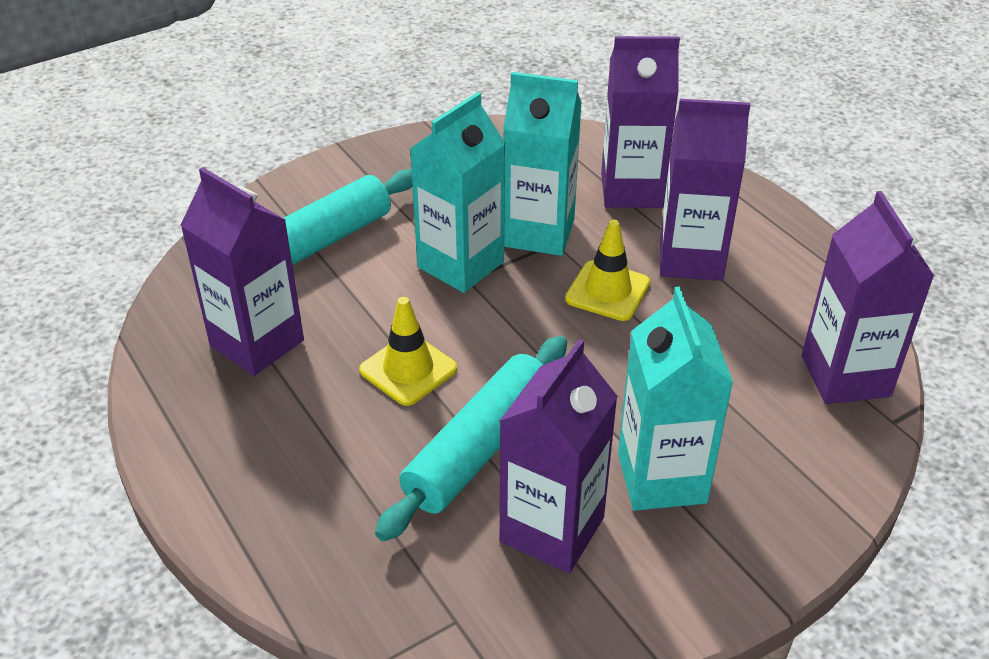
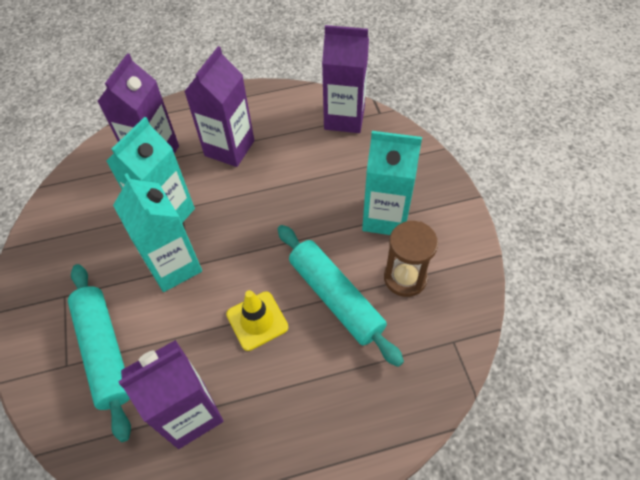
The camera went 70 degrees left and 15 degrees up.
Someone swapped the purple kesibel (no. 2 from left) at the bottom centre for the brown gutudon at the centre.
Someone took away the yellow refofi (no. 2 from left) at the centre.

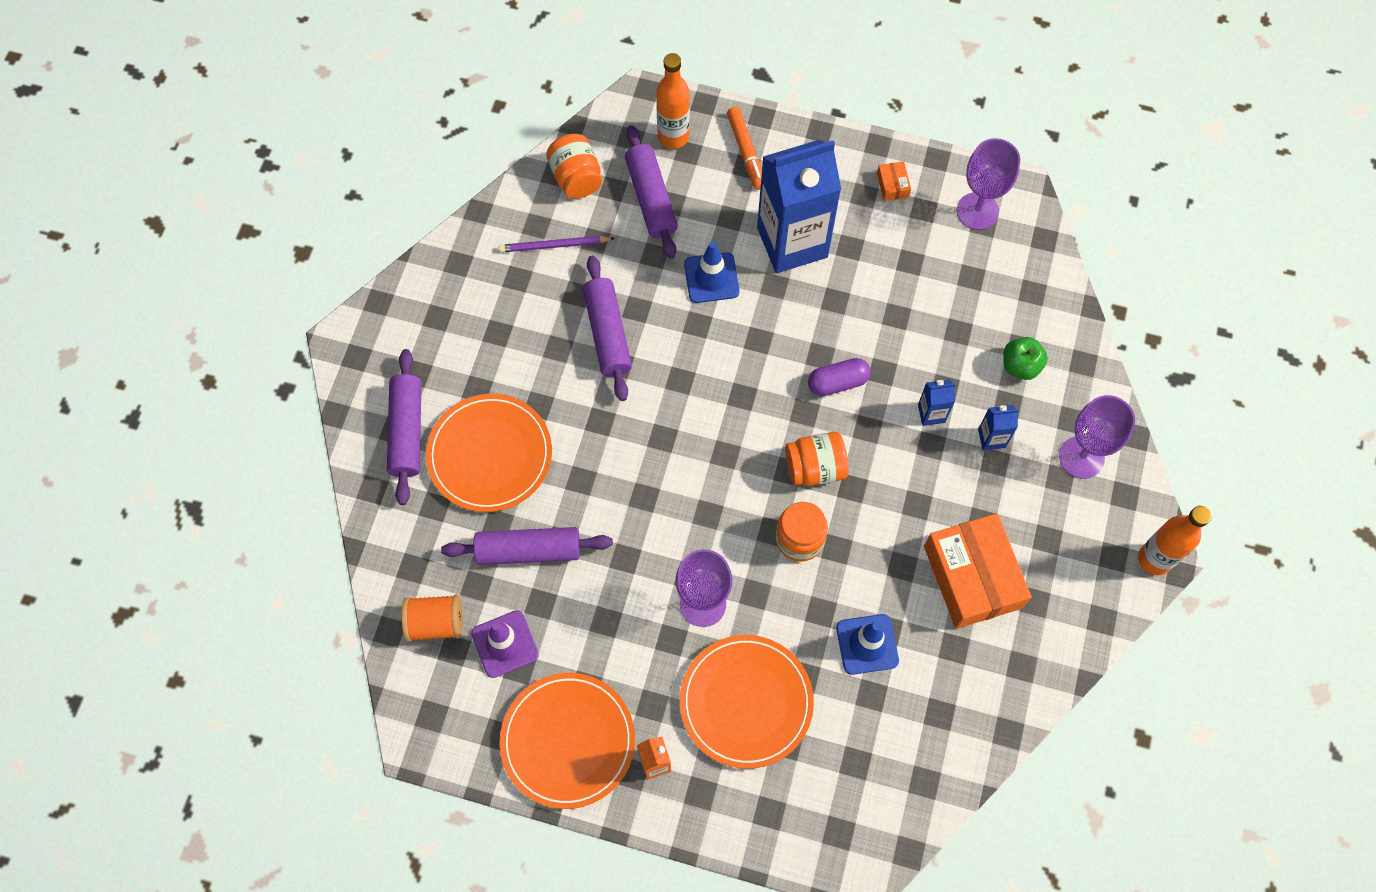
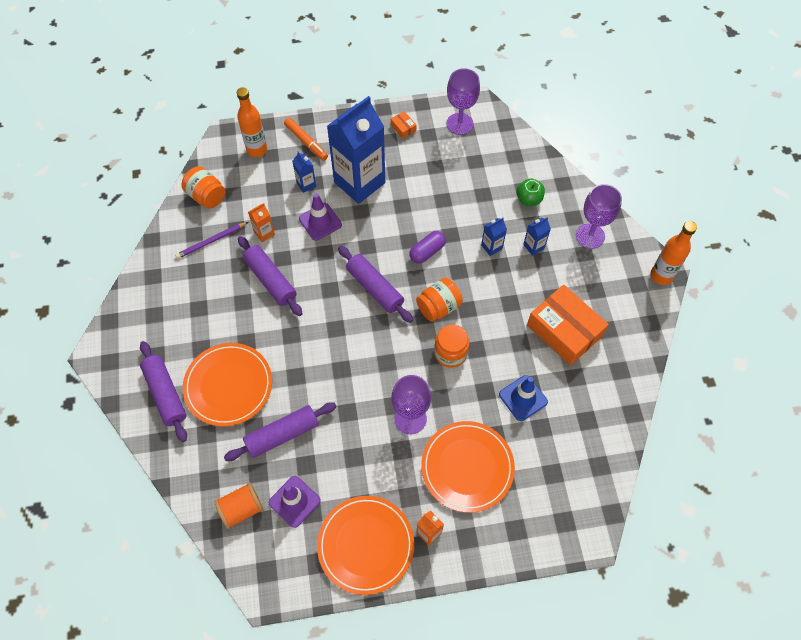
The camera went 25 degrees left and 5 degrees down.
Someone carried the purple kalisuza (no. 4 from left) from the top centre to the centre.
Someone repainted the blue refofi (no. 1 from left) at the top centre, which became the purple refofi (no. 2 from left) at the centre.
Someone put down the orange kesibel (no. 1 from left) at the middle left.
Someone put down the blue kesibel (no. 1 from left) at the top centre.

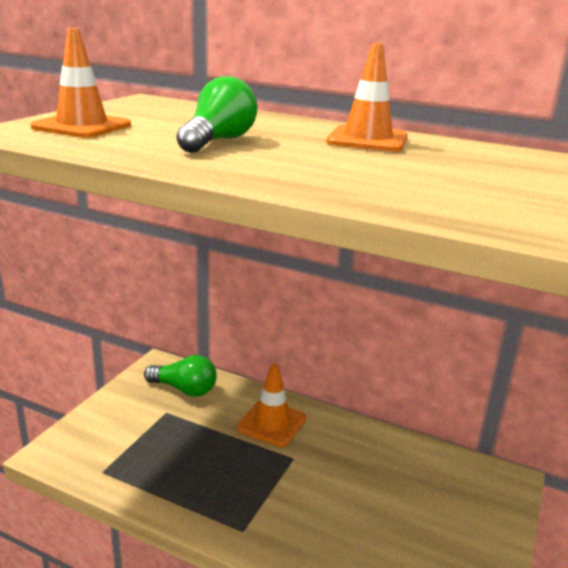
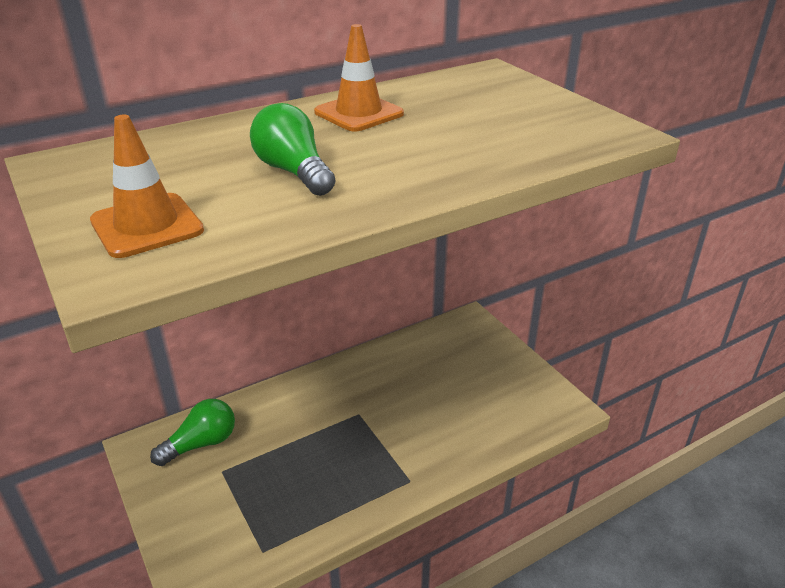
The camera went 55 degrees left and 10 degrees up.
Someone took away the orange refofi (no. 2 from left) at the bottom centre.

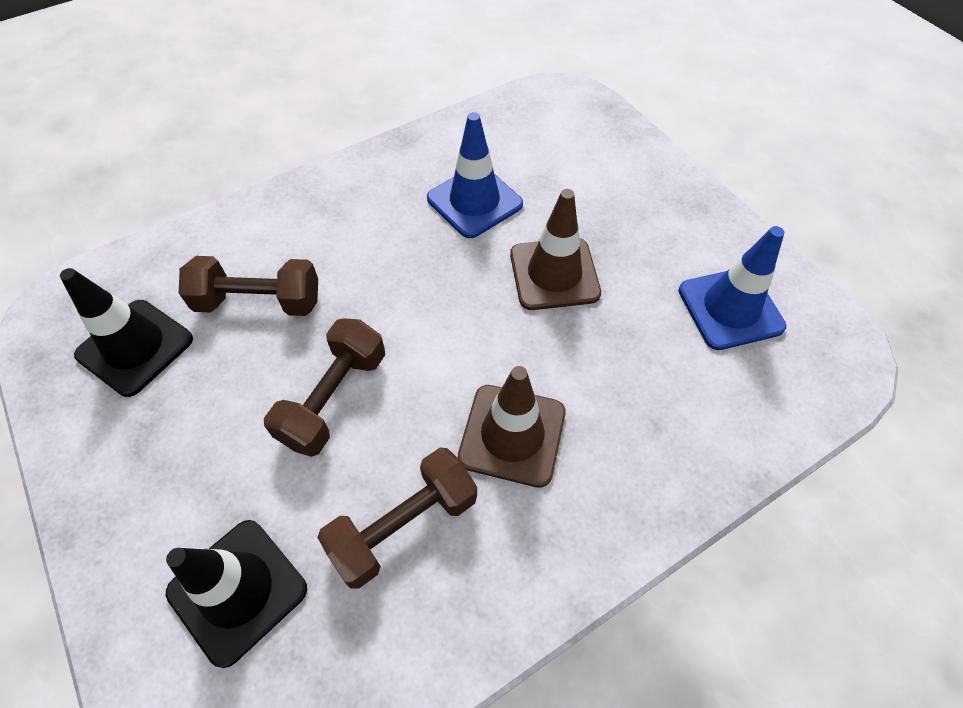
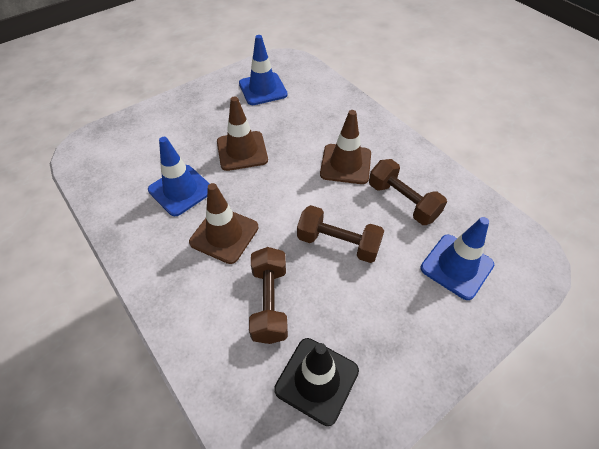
The camera went 95 degrees left and 5 degrees down.
Someone repainted the black refofi (no. 2 from left) at the bottom left, which became the blue refofi (no. 3 from left) at the middle right.
Someone put down the brown refofi (no. 1 from left) at the centre.

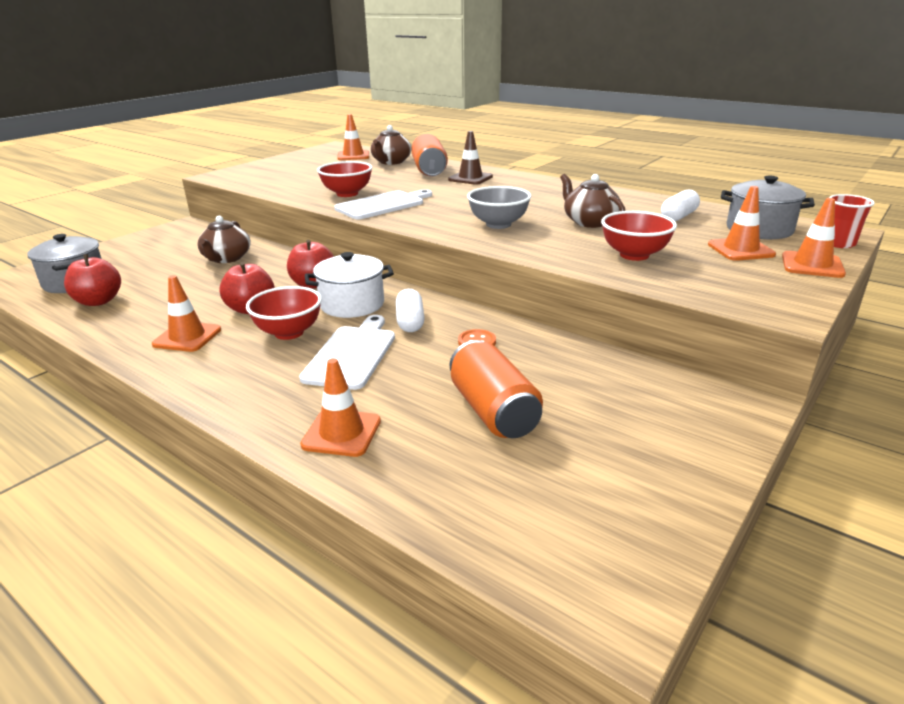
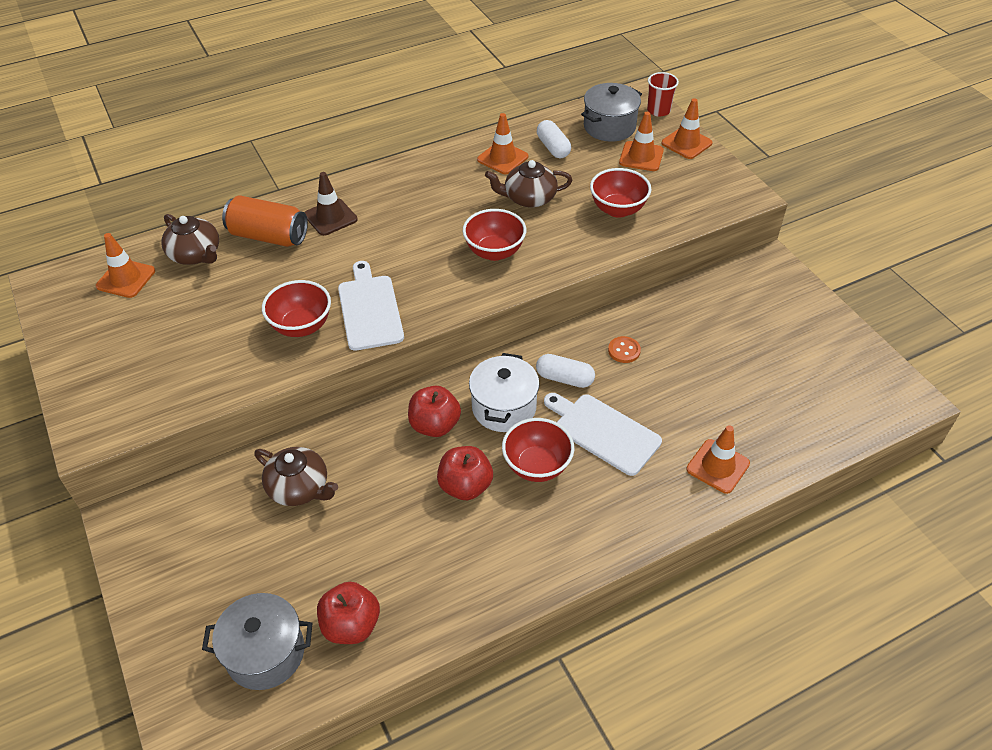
The camera went 65 degrees left and 20 degrees up.
Someone carried the orange refofi (no. 1 from left in the first image) from the middle left to the top centre.
Someone took away the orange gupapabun (no. 2 from left) at the centre.
Someone repainted the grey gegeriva at the top centre, which became the red gegeriva (no. 2 from left) at the top centre.

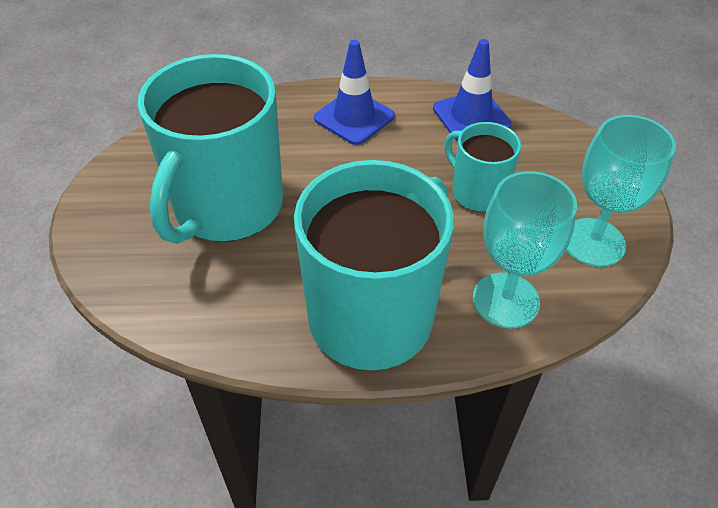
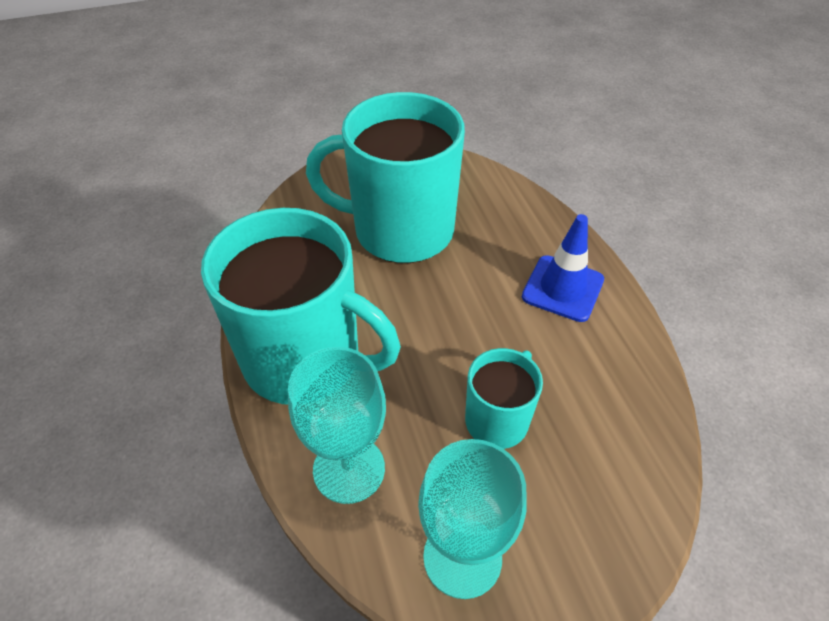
The camera went 75 degrees right and 0 degrees up.
Someone took away the blue refofi (no. 2 from left) at the top centre.

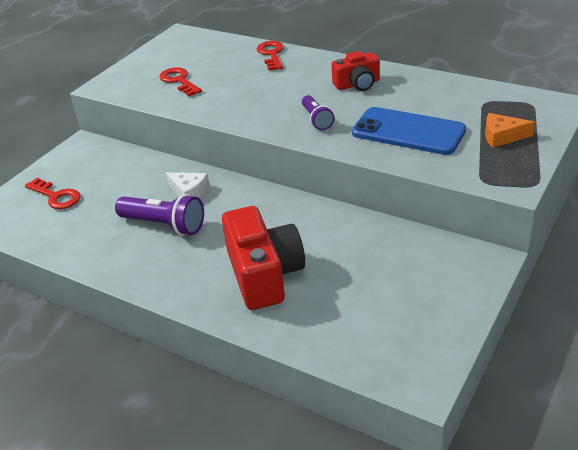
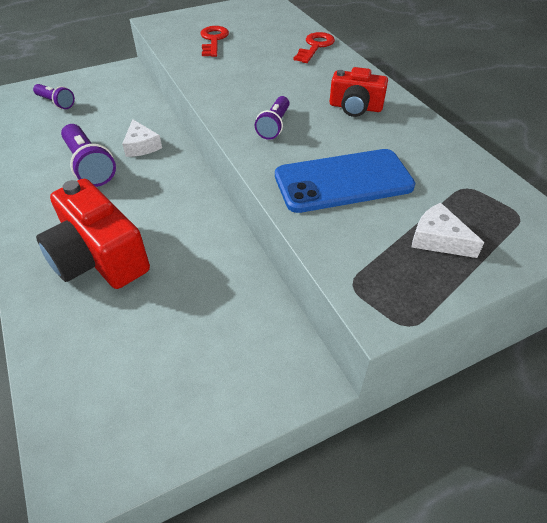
The camera went 30 degrees right and 10 degrees up.
Someone swapped the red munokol (no. 1 from left) at the middle left for the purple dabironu (no. 1 from left) at the top left.
Someone rotated the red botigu (no. 1 from left) at the centre by 120 degrees clockwise.
Someone rotated the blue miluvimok at the top right by 75 degrees counterclockwise.
Someone repainted the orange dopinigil at the top right, which became the white dopinigil (no. 2 from left) at the middle right.

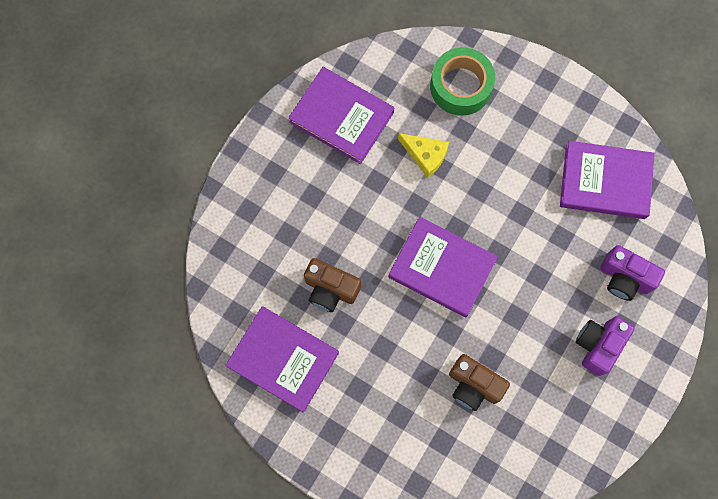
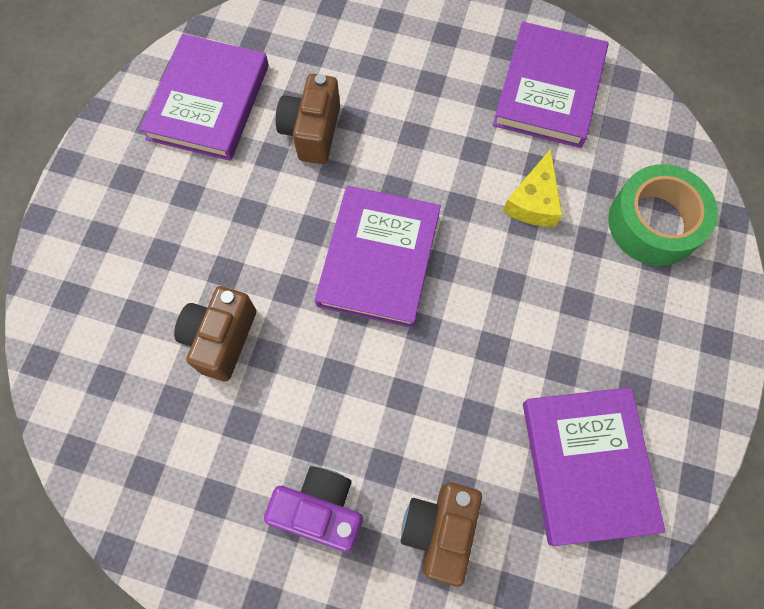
The camera went 75 degrees right and 5 degrees down.
Someone repainted the purple botigu (no. 2 from left) at the middle right, which became the brown botigu (no. 3 from left) at the bottom centre.

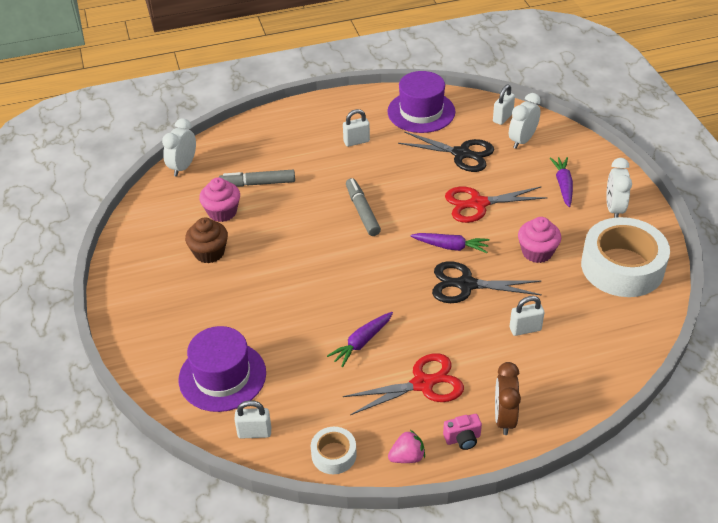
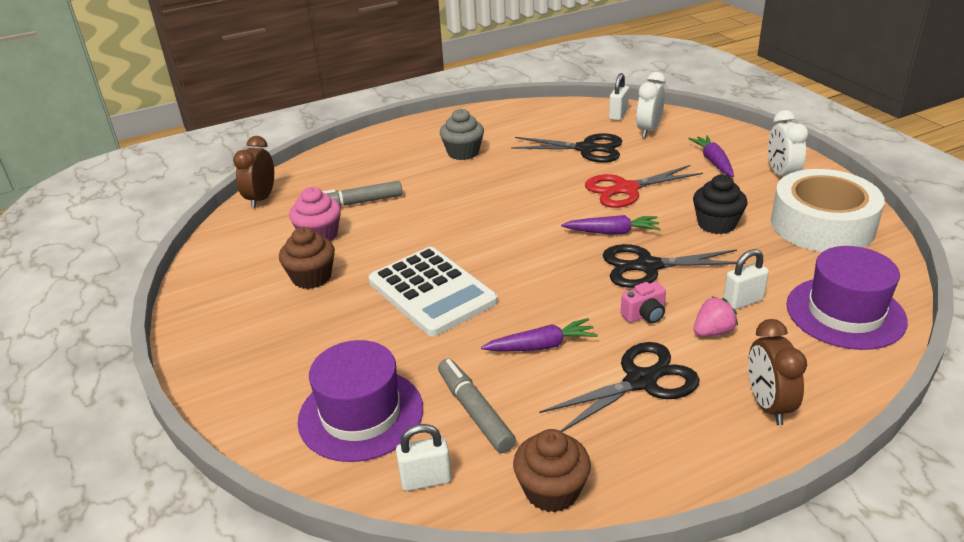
The camera went 10 degrees left and 10 degrees down.
Someone repainted the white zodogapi (no. 1 from left) at the top left, which became the brown zodogapi (no. 1 from left) at the top left.
Someone swapped the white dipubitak (no. 1 from left) at the bottom centre for the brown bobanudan (no. 2 from left) at the bottom centre.
Someone rotated the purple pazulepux (no. 1 from left) at the centre by 135 degrees counterclockwise.
Someone swapped the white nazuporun (no. 2 from left) at the top centre for the grey bobanudan at the top centre.
Someone repainted the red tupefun (no. 1 from left) at the bottom centre, which became the black tupefun (no. 2 from left) at the bottom centre.
Someone carried the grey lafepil (no. 2 from left) from the centre to the bottom centre.
Someone carried the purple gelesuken (no. 2 from left) from the top centre to the middle right.
Someone carried the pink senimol from the bottom centre to the middle right.
Someone carried the pink botigu from the bottom centre to the middle right.
Someone repainted the pink bobanudan (no. 2 from left) at the middle right, which became the black bobanudan at the middle right.
Someone put down the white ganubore at the centre.

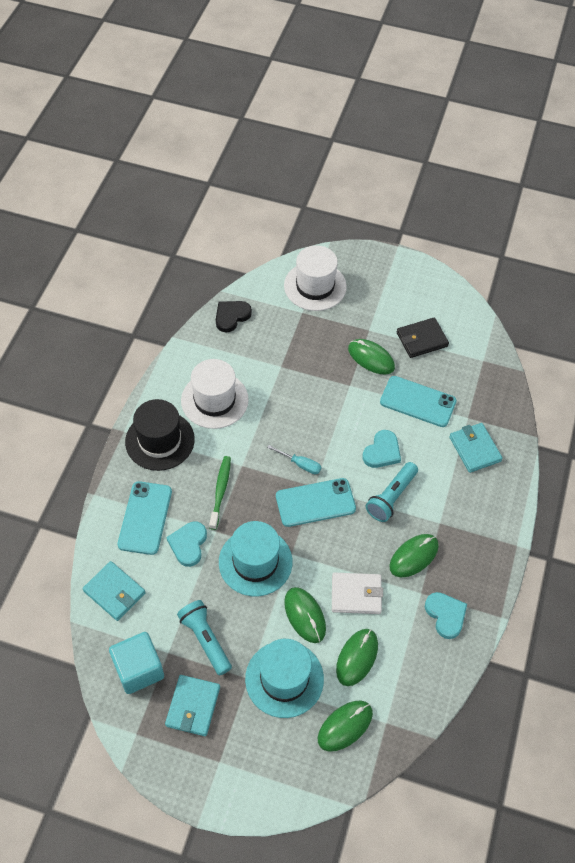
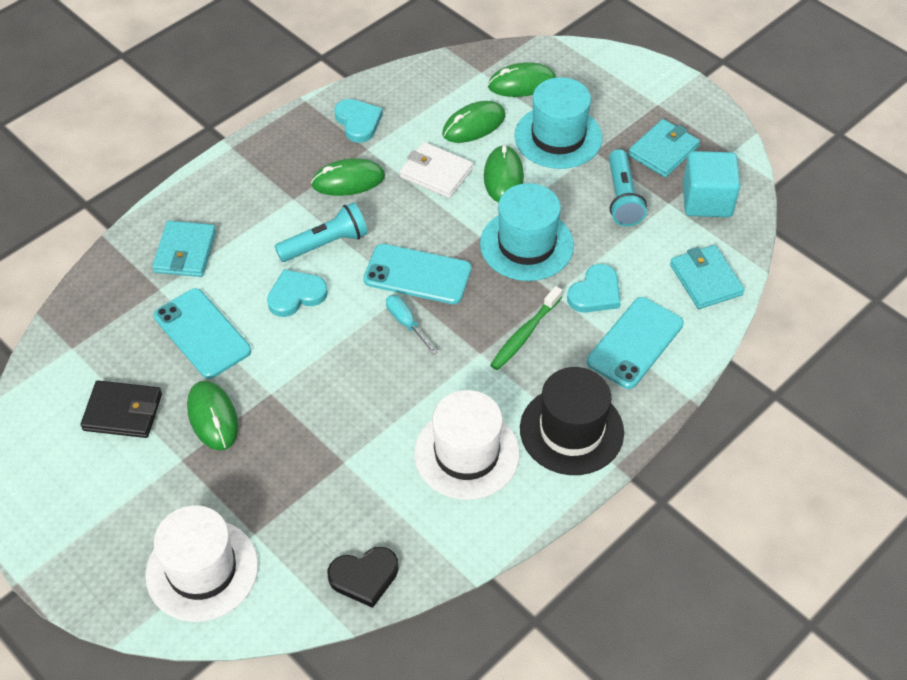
The camera went 150 degrees left and 5 degrees down.
Someone rotated the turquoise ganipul (no. 3 from left in the first image) at the bottom right by 150 degrees clockwise.

